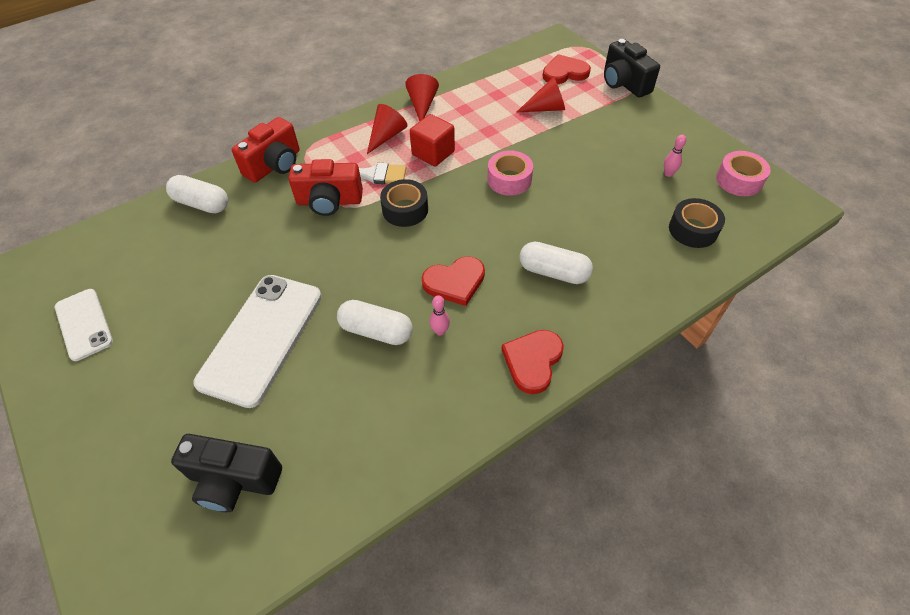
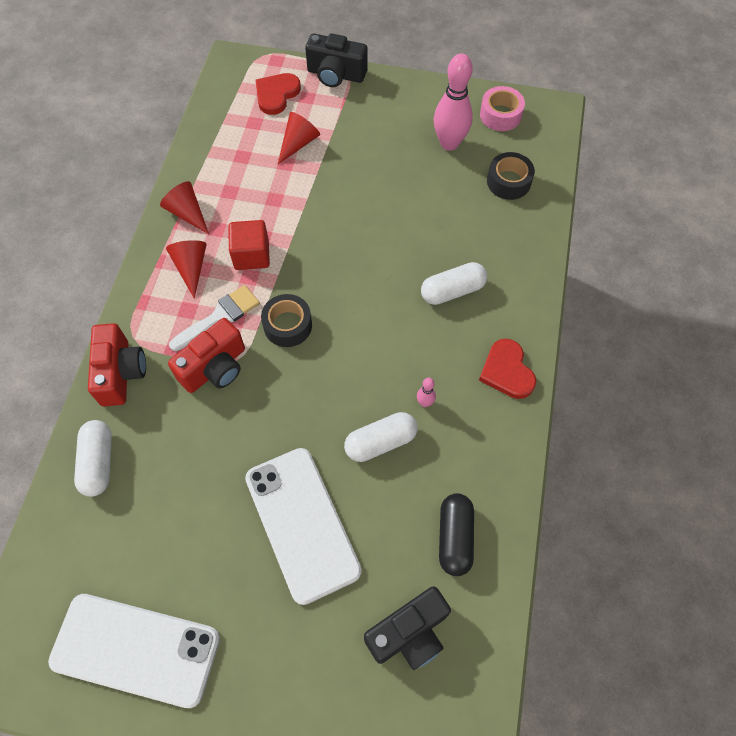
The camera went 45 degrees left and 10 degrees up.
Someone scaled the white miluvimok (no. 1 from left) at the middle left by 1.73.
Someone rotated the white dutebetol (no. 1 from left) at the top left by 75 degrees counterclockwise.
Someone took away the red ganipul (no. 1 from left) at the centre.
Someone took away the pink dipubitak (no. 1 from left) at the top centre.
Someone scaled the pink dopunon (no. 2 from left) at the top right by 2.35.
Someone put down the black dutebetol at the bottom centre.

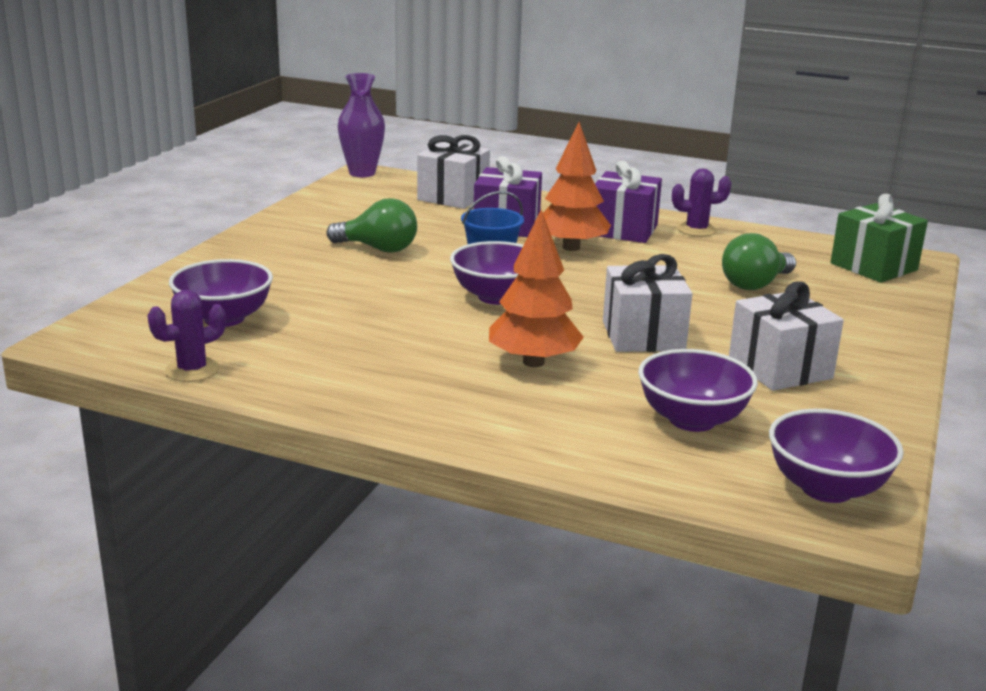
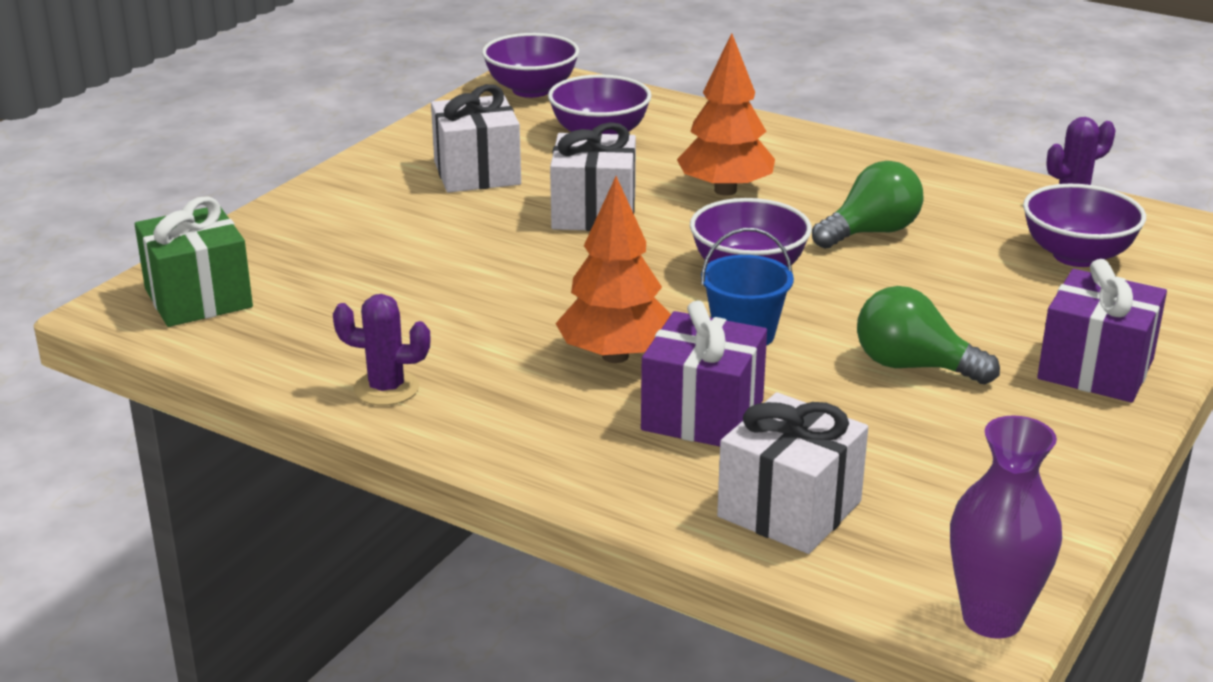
The camera went 170 degrees left and 5 degrees up.
Someone carried the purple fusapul (no. 2 from left) from the top centre to the middle right.
Someone carried the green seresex (no. 2 from left in the first image) from the middle right to the top right.

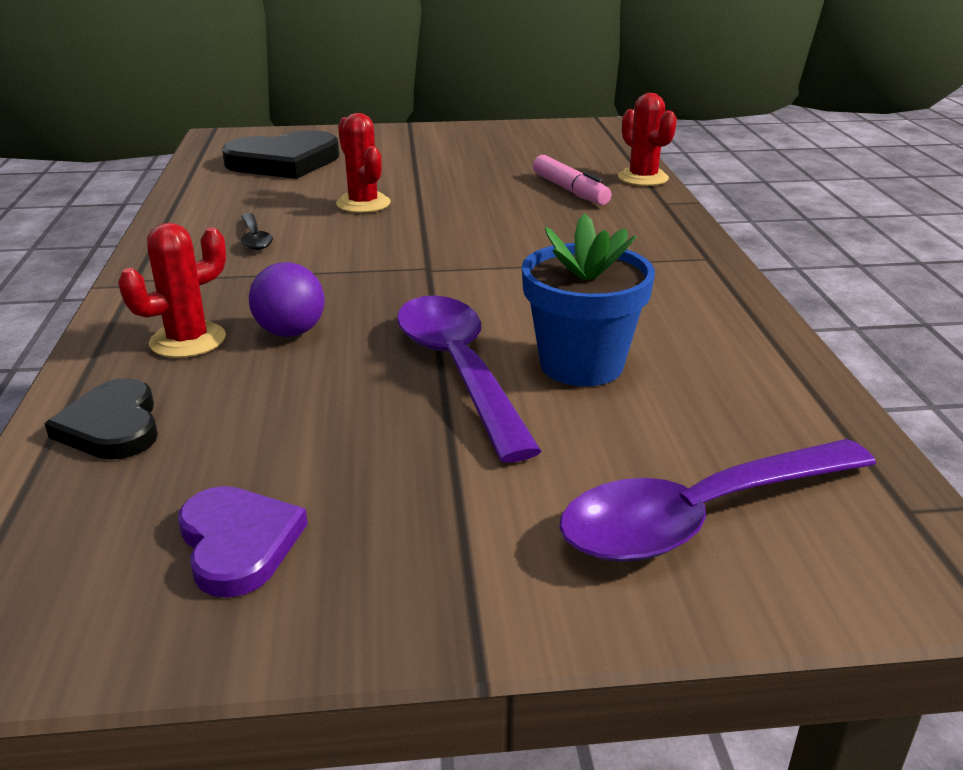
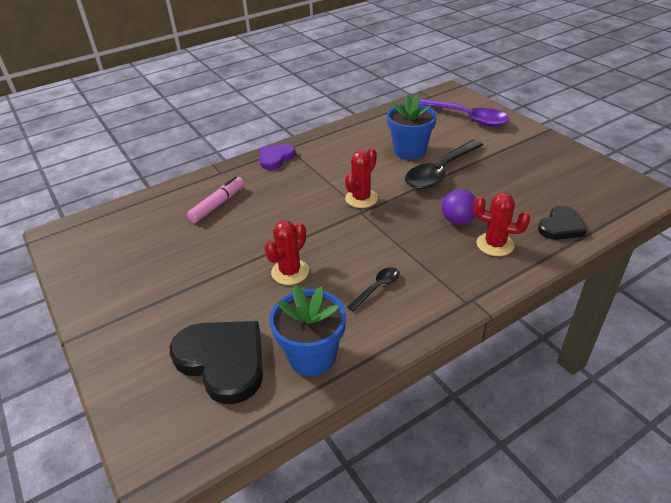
The camera went 115 degrees left and 10 degrees up.
Someone carried the purple ganipul from the bottom left to the top centre.
Someone repainted the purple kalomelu (no. 1 from left) at the centre, which became the black kalomelu (no. 2 from left) at the top centre.
Someone carried the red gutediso (no. 3 from left in the first image) from the top right to the centre.
Someone put down the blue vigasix (no. 1 from left) at the centre.

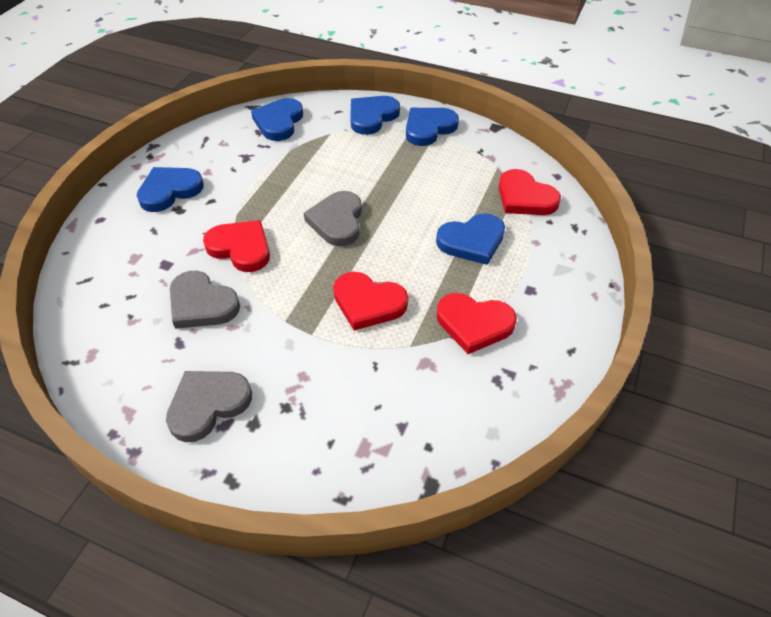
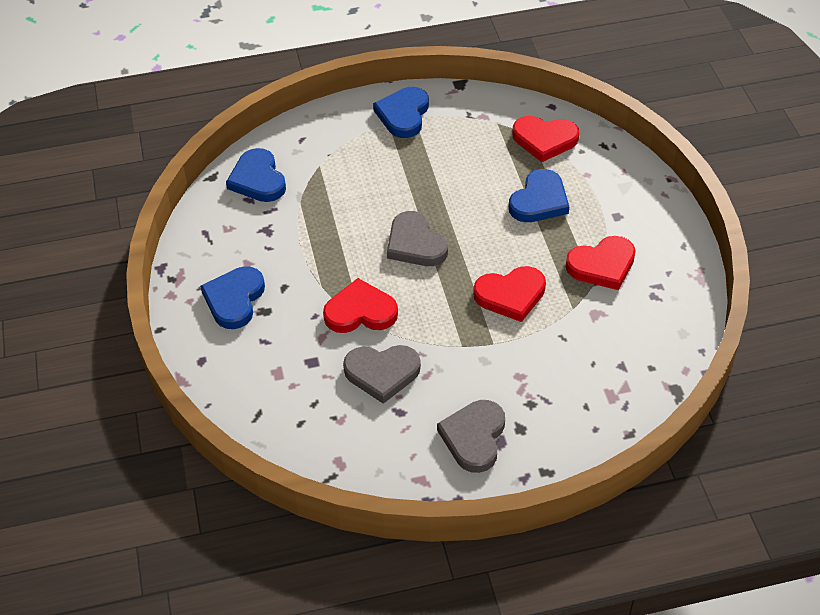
The camera went 35 degrees left and 0 degrees up.
Someone took away the blue ganipul (no. 3 from left) at the top centre.

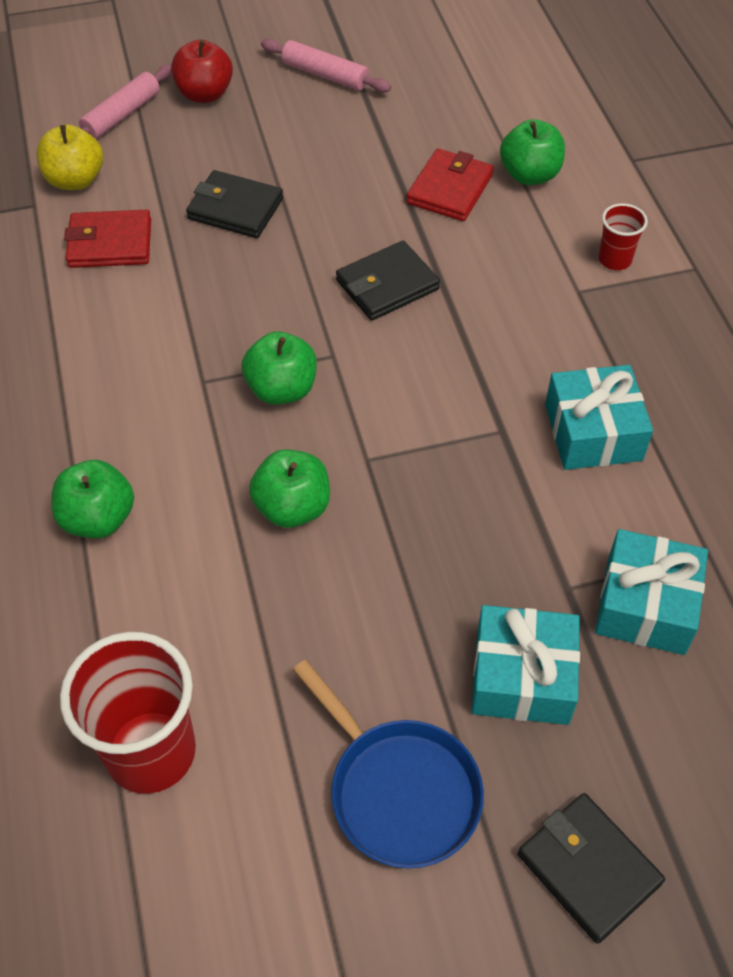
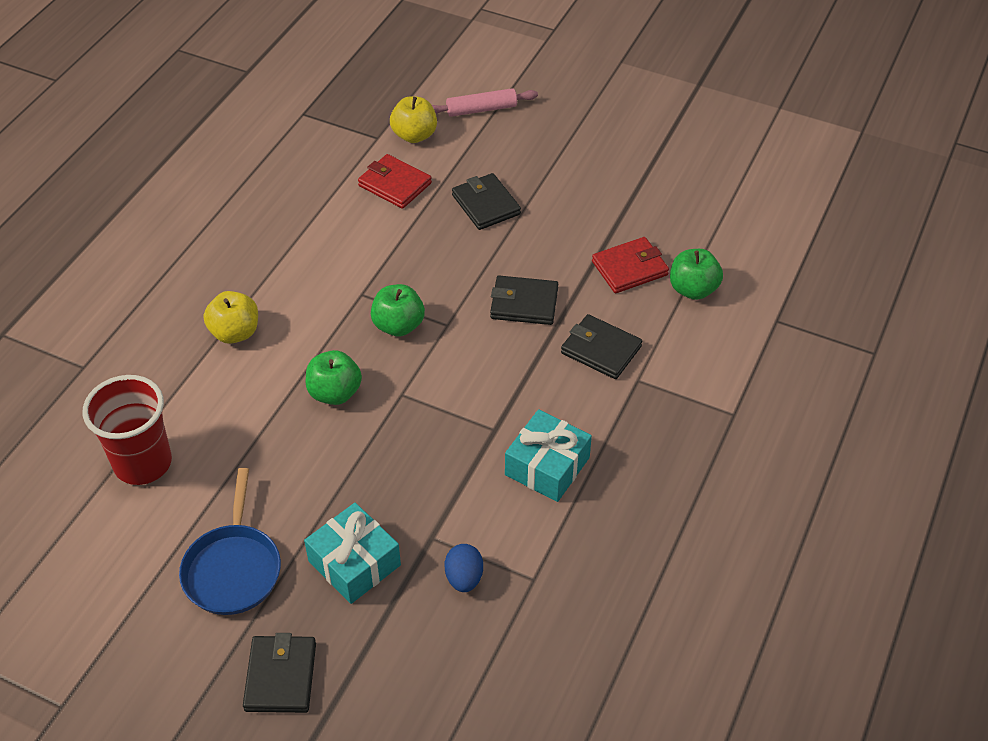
The camera went 40 degrees right and 5 degrees down.
Someone repainted the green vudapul (no. 1 from left) at the middle left, which became the yellow vudapul (no. 1 from left) at the middle left.
Someone took away the red vudapul at the top left.
Someone took away the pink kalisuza (no. 2 from left) at the top centre.
Someone swapped the turquoise fusapul (no. 3 from left) at the middle right for the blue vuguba at the bottom centre.
Someone took away the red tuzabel (no. 2 from left) at the top right.
Someone put down the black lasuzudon (no. 4 from left) at the centre.

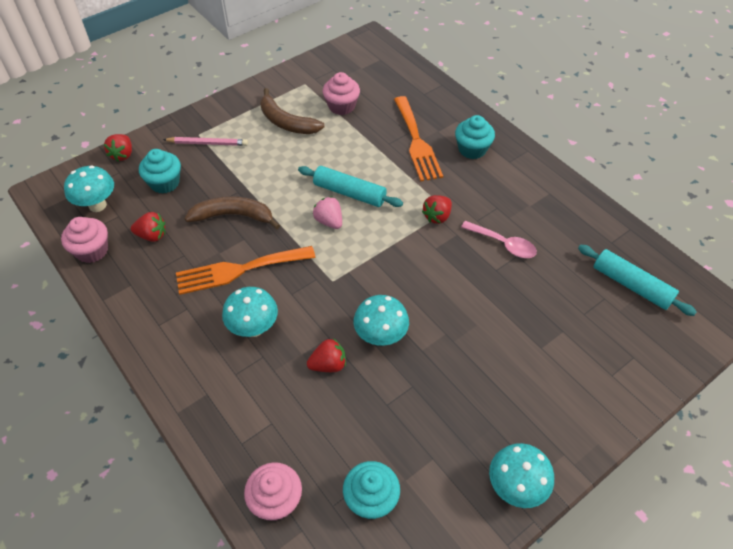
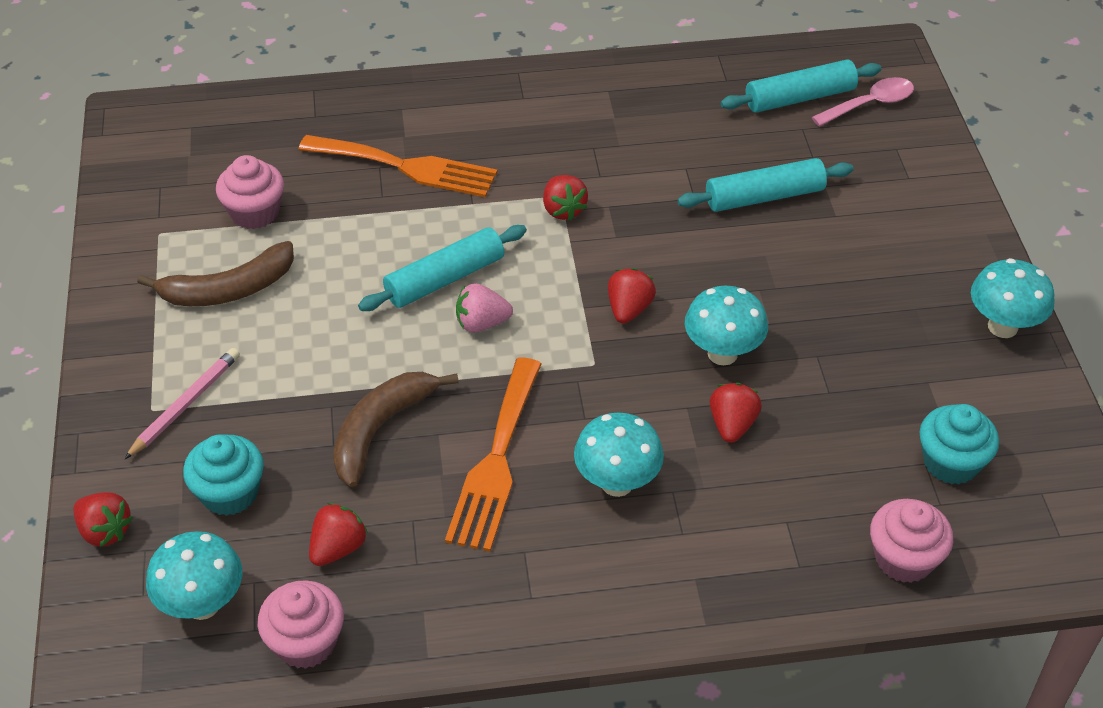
The camera went 60 degrees left and 5 degrees down.
Someone took away the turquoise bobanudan (no. 3 from left) at the top centre.
Someone carried the pink kalomelu from the middle right to the top right.
Someone put down the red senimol (no. 4 from left) at the centre.
Someone put down the turquoise kalisuza (no. 2 from left) at the top right.

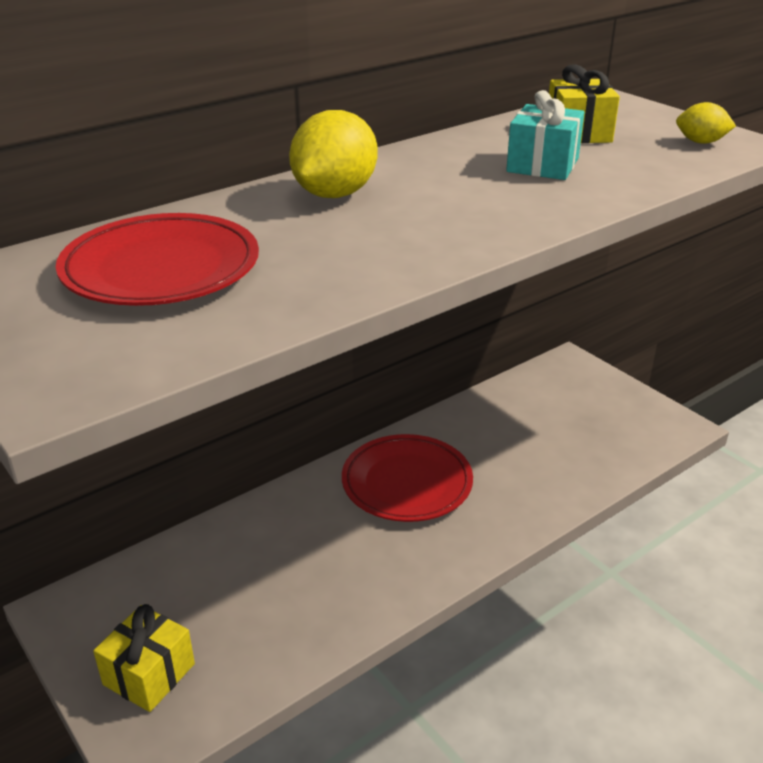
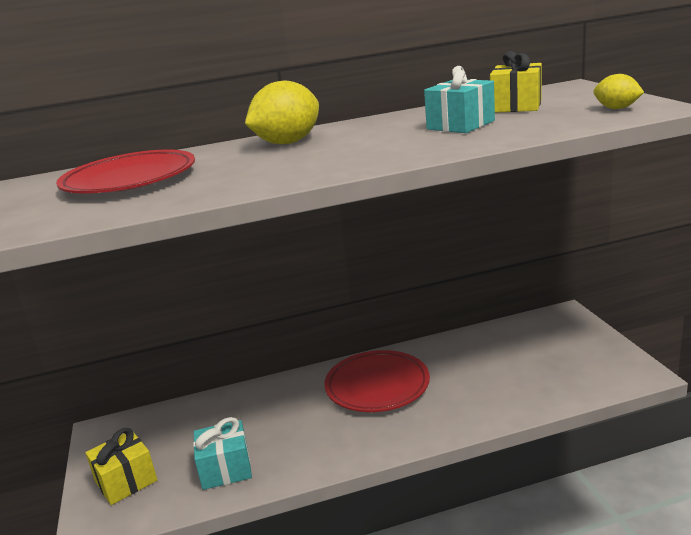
The camera went 25 degrees right and 10 degrees down.
Someone put down the turquoise fusapul (no. 1 from left) at the bottom left.

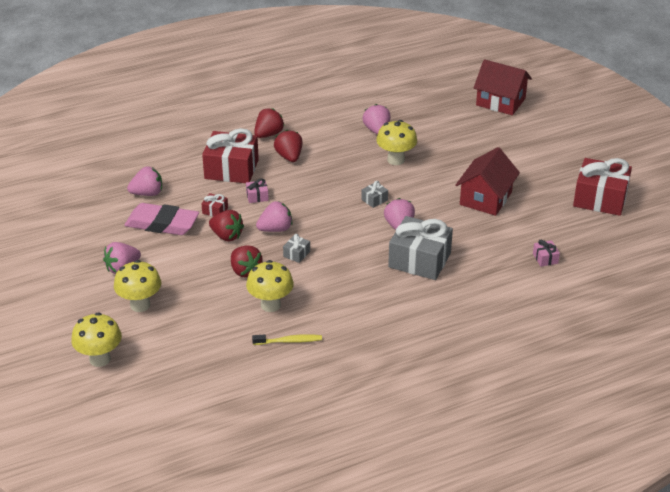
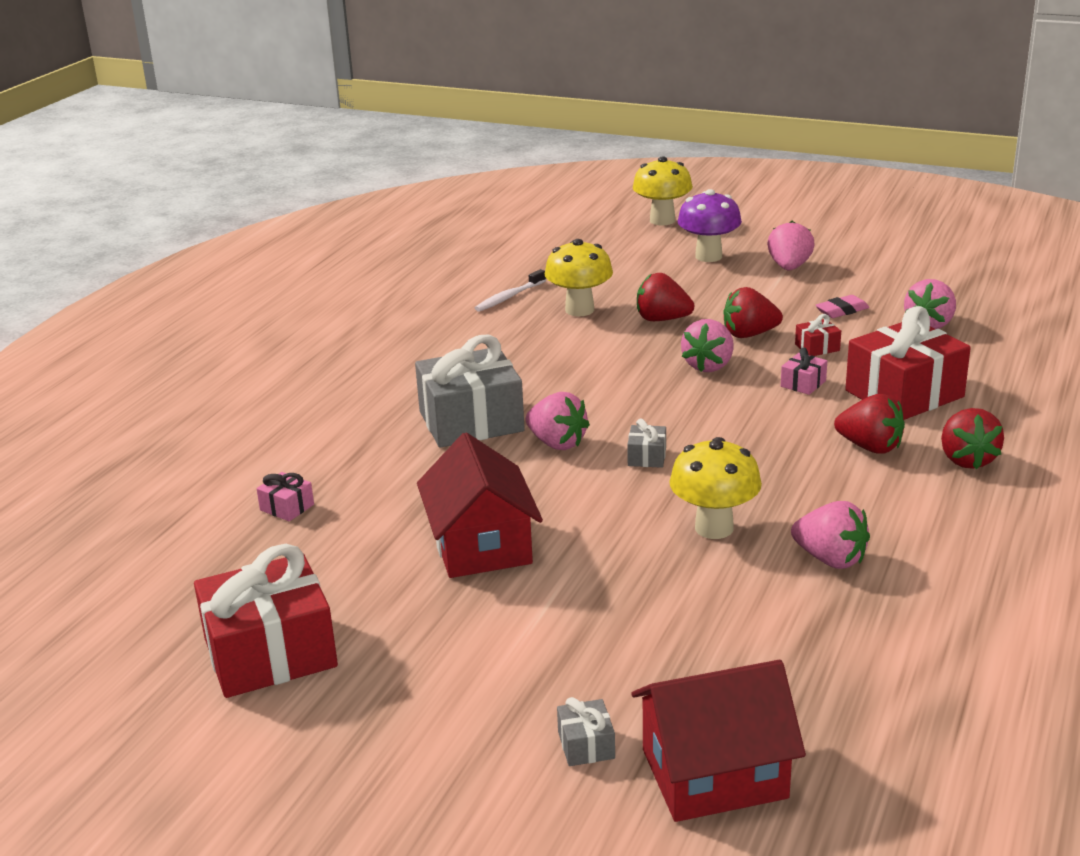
The camera went 140 degrees right and 10 degrees down.
Someone repainted the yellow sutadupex (no. 2 from left) at the middle left, which became the purple sutadupex at the top centre.
Someone scaled the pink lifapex at the middle left by 0.47.
Someone repainted the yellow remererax at the bottom centre, which became the white remererax at the centre.
Someone carried the grey fusapul (no. 1 from left in the first image) from the centre to the bottom centre.

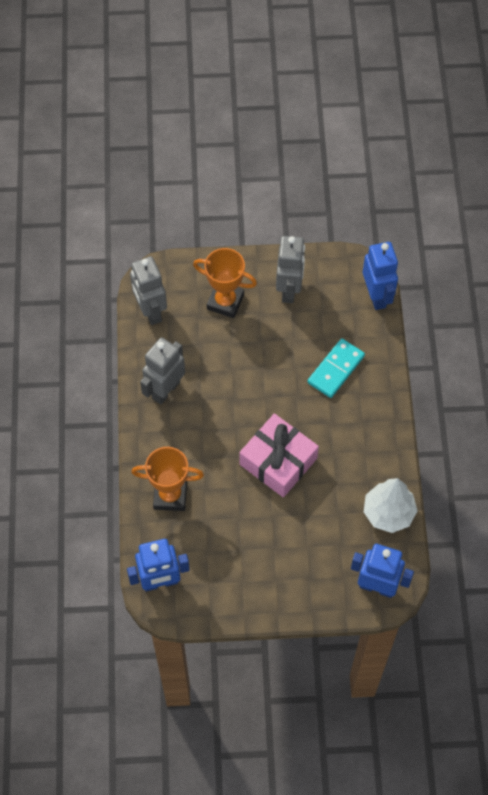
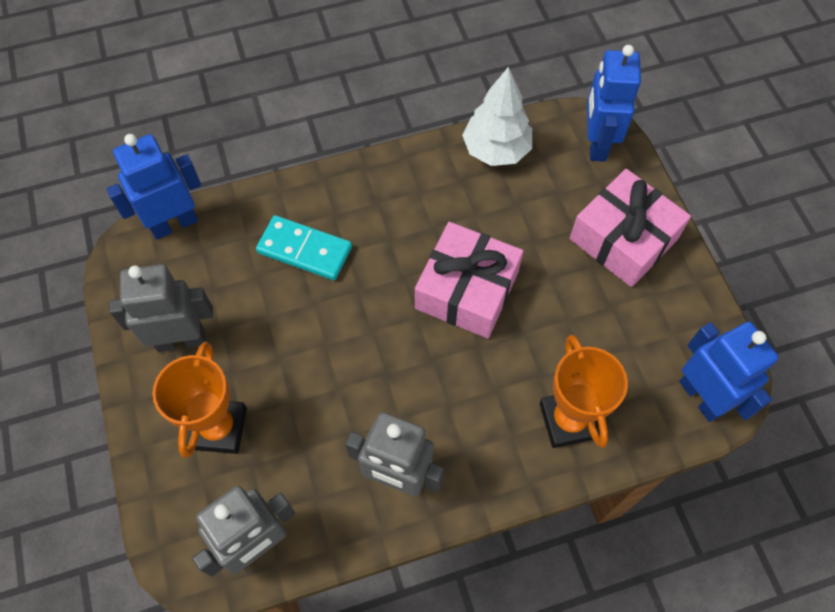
The camera went 105 degrees left and 0 degrees up.
Someone put down the pink fusapul (no. 2 from left) at the middle right.

